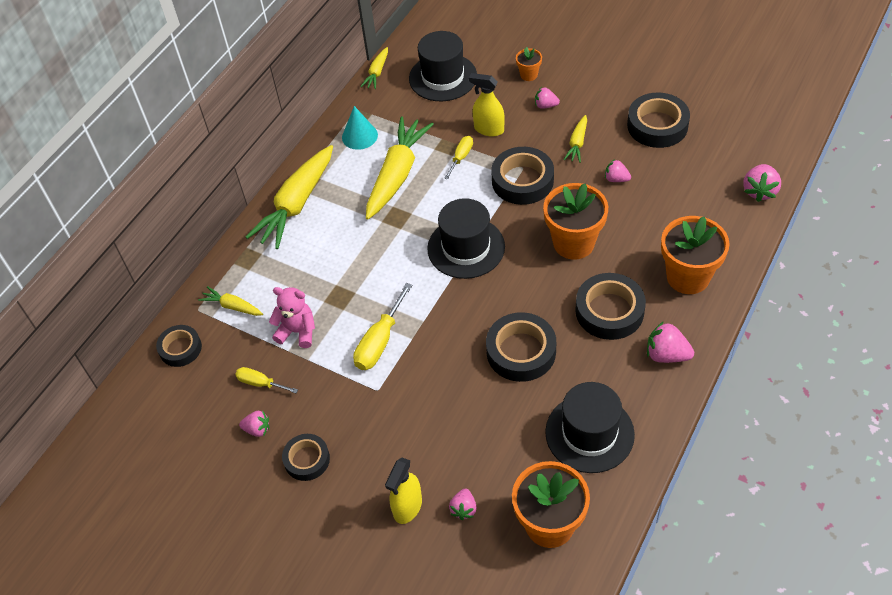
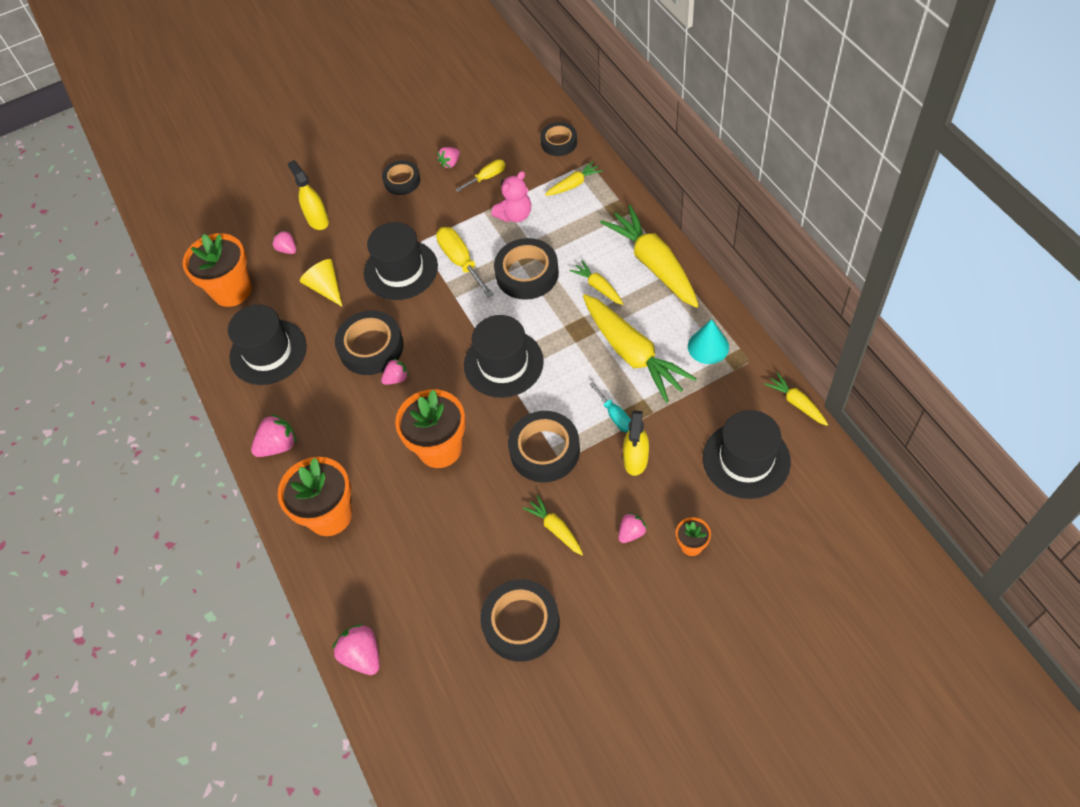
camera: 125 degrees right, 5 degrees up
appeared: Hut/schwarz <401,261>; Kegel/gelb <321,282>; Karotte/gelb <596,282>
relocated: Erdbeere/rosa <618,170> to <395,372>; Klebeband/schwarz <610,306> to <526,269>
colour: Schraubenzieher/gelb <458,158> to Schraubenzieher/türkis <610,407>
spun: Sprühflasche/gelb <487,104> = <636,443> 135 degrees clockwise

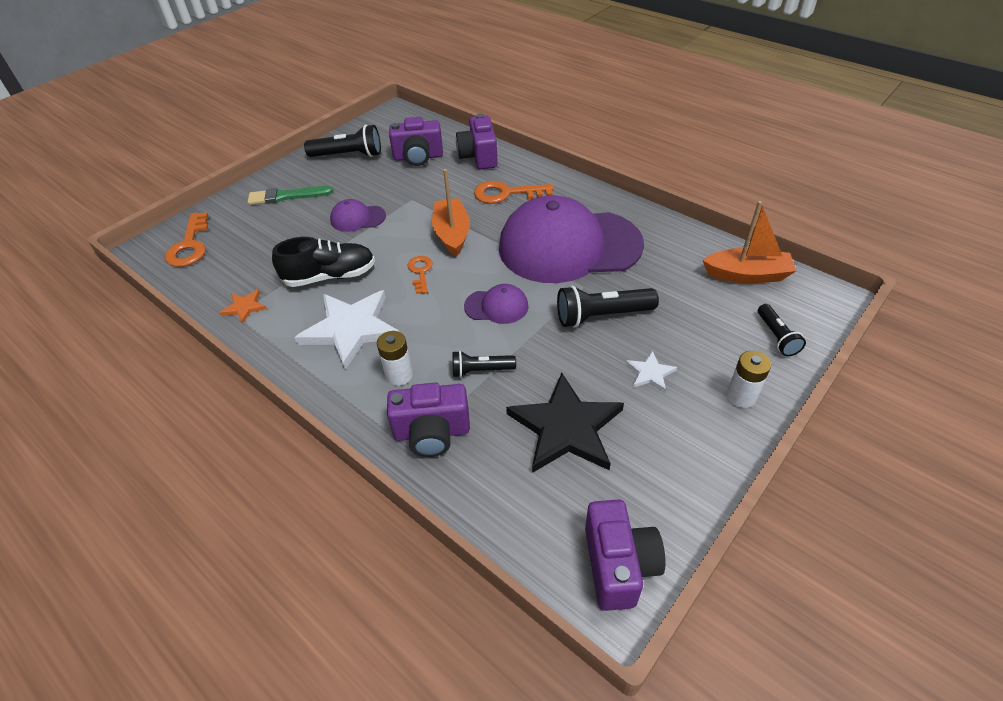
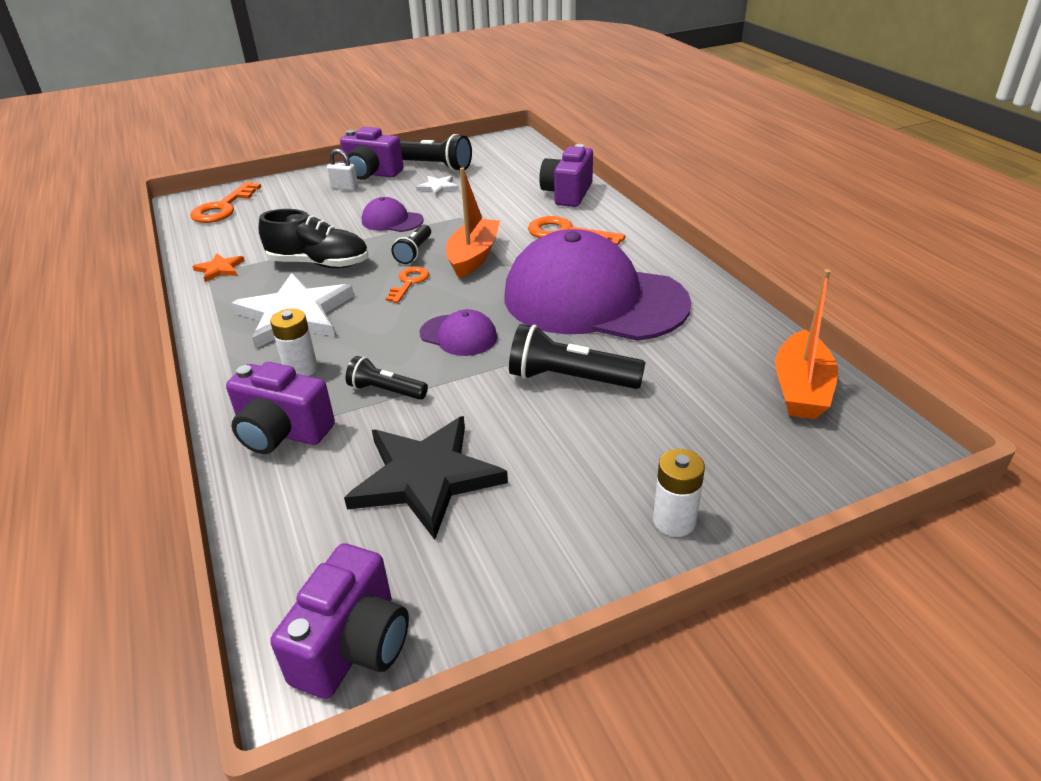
camera: 25 degrees right, 10 degrees down
relocated: Kamera/lila <416,141> to <372,153>; Taschenlampe/schwarz <782,330> to <411,244>; Stern/weiß <651,371> to <437,186>
exchanged: Pinsel/grün <290,195> to Vorhängeschloss/weiß <342,170>
spun: Boot/orange <749,242> = <806,344> 75 degrees clockwise

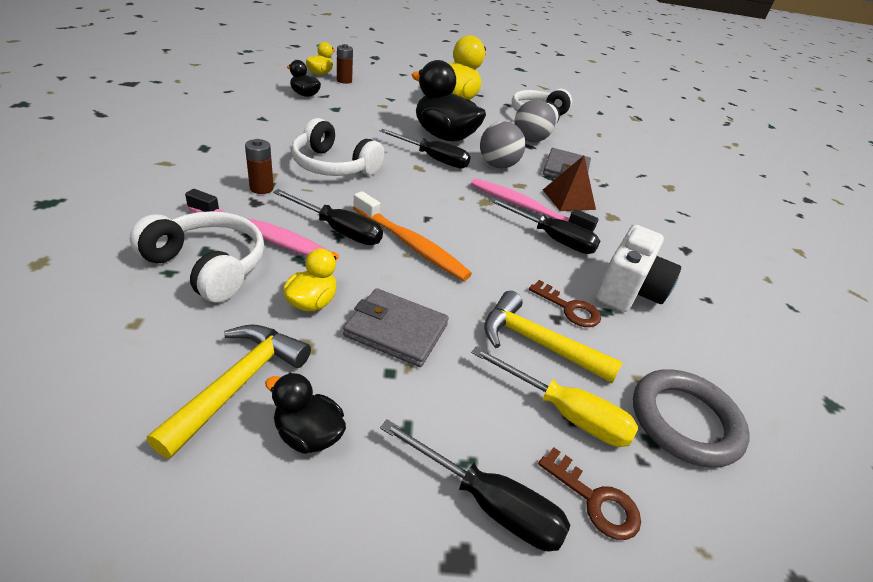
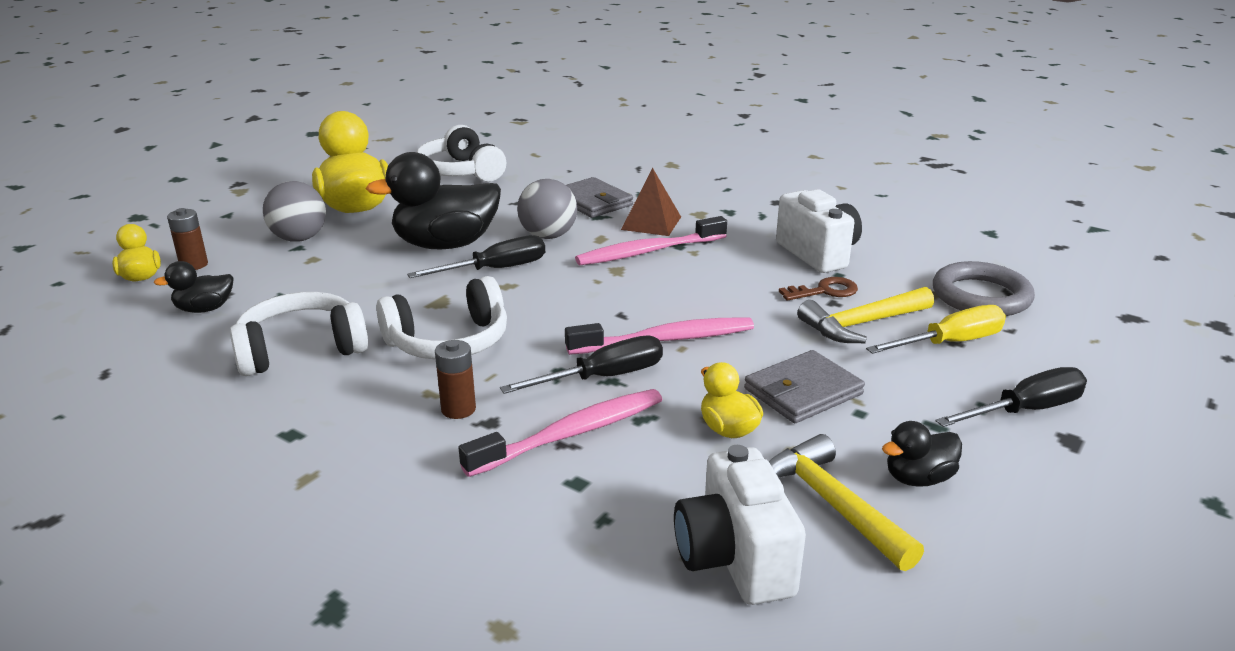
camera: 50 degrees left, 10 degrees down
missing: Schraubenzieher/schwarz <544,226>; Schlüssel/braun <589,493>
appeared: Kamera/weiß <740,525>
relocated: Ball/grau <535,121> to <294,211>; Kopfhörer/weiß <197,257> to <299,334>
colour: Zahnbürste/orange <412,236> to Zahnbürste/rosa <659,336>

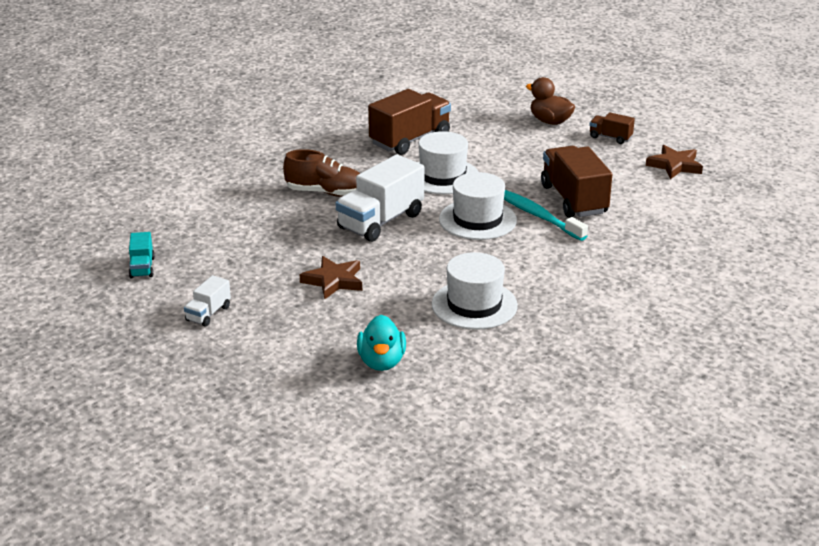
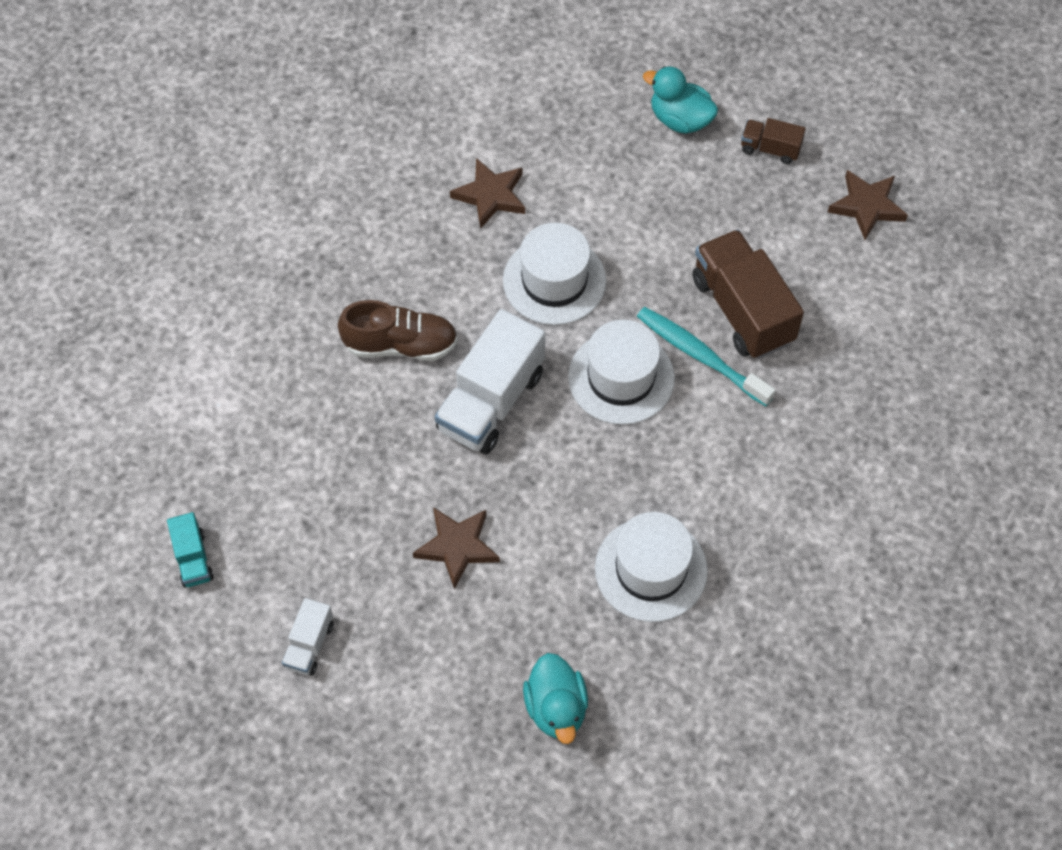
camera: 10 degrees left, 30 degrees up
exchanged: Lastwagen/braun <409,122> to Stern/braun <487,193>
colour: Ente/braun <550,101> to Ente/türkis <680,100>

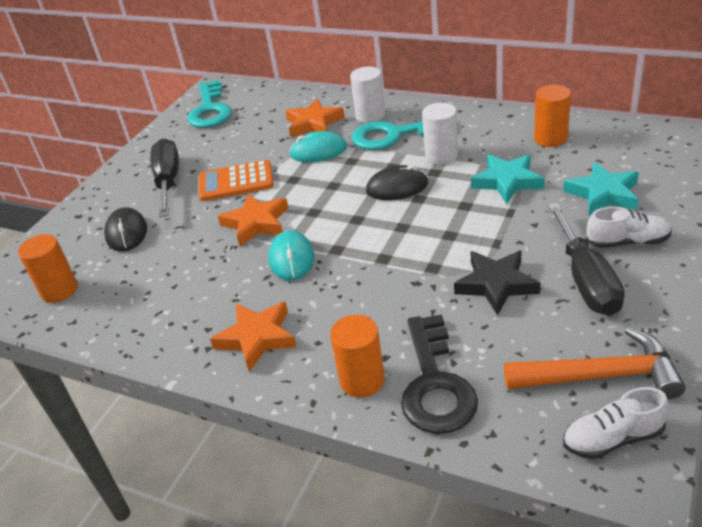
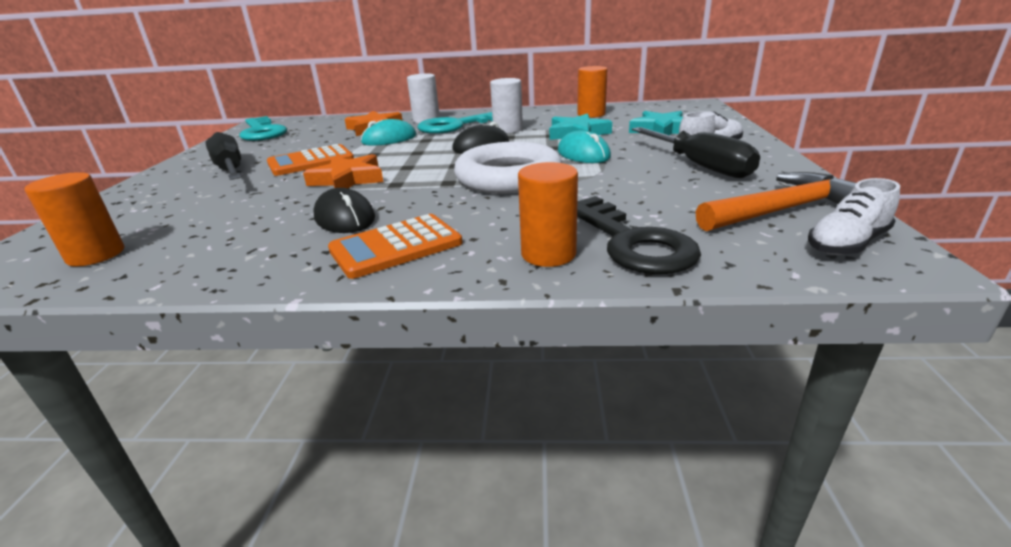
camera: 25 degrees left, 10 degrees down
missing: Stern/schwarz <497,283>
appeared: Ring/weiß <508,167>
relocated: Computermaus/schwarz <125,229> to <344,210>; Computermaus/türkis <291,255> to <584,146>
exchanged: Stern/orange <253,337> to Taschenrechner/orange <395,246>

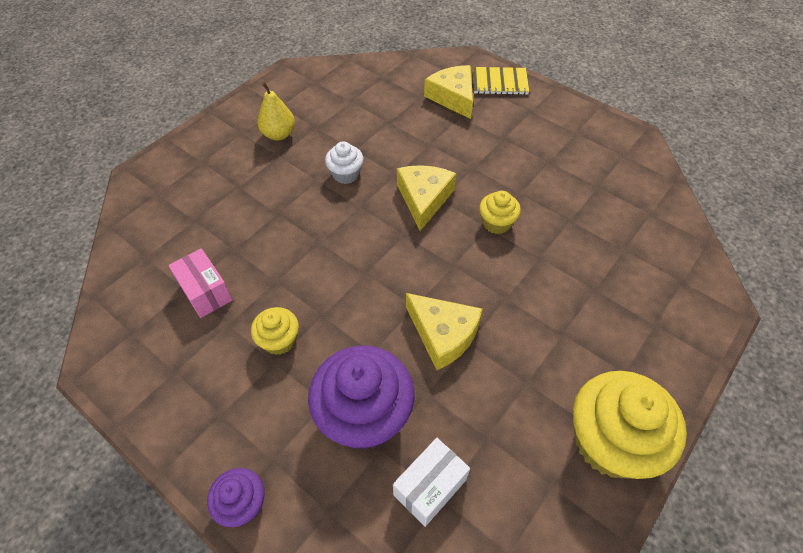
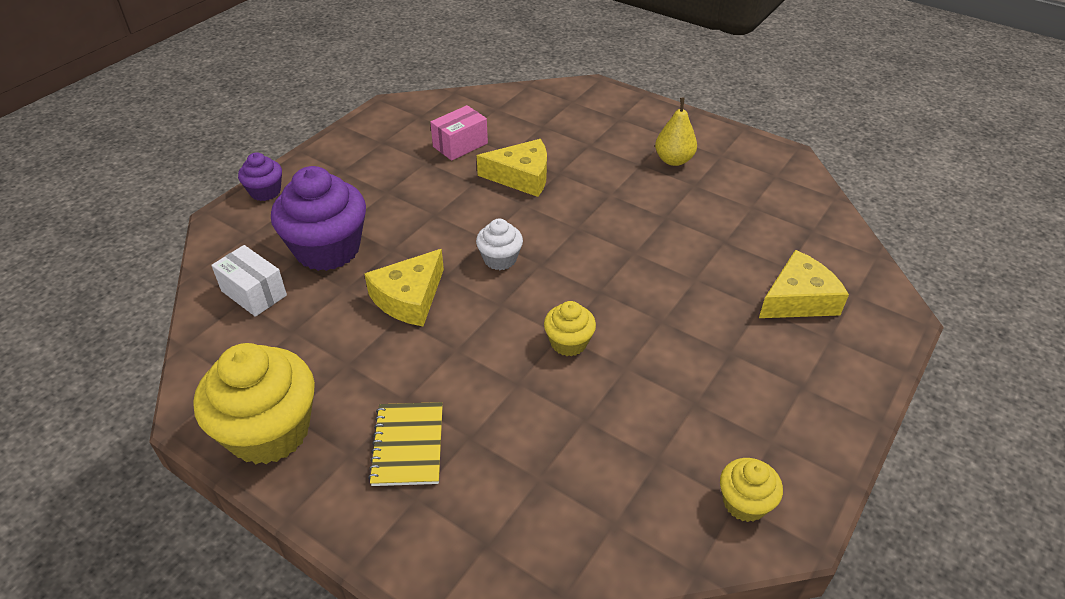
camera: 85 degrees right, 10 degrees down
relocated: Notizbuch/gelb <501,81> to <405,444>; Muffin/weiß <344,162> to <499,244>; Käse/gelb <427,198> to <512,168>; Muffin/gelb <275,331> to <751,490>

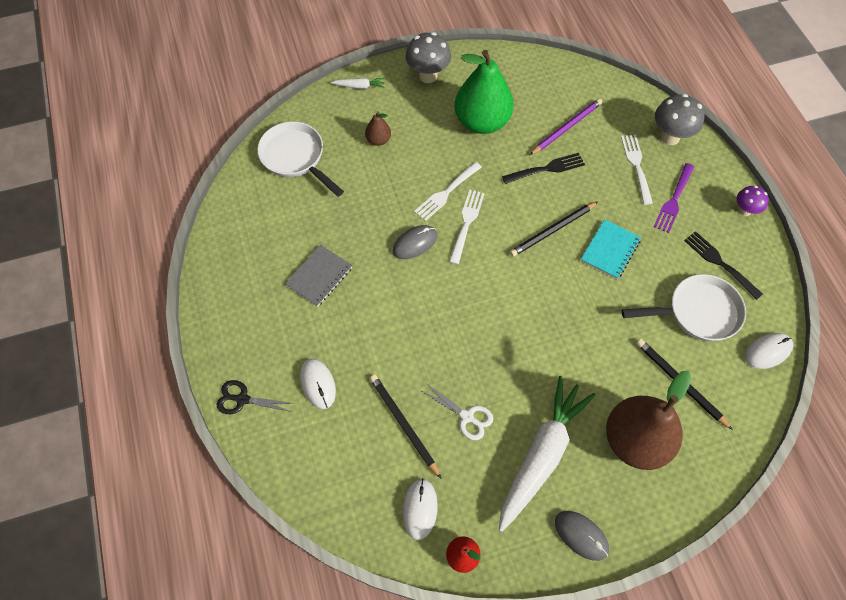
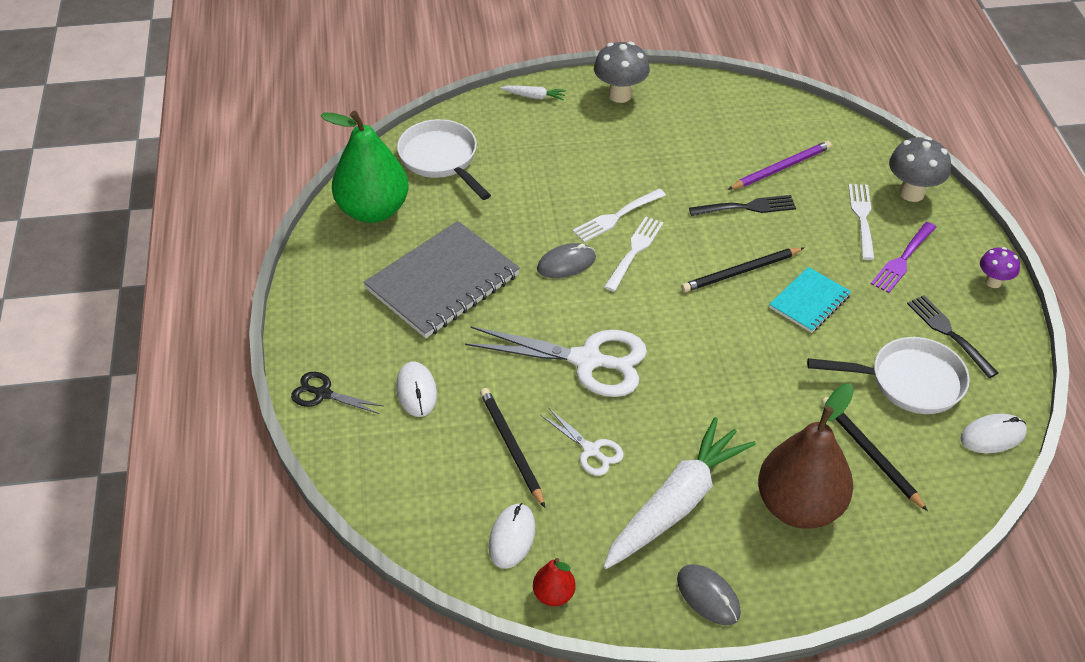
camera: 10 degrees right, 15 degrees down
missing: Birne/braun <378,128>
appeared: Schere/weiß <556,361>
relocated: Birne/grün <484,92> to <365,167>
size: Notizbuch/grau <318,275> = <442,279> x1.83

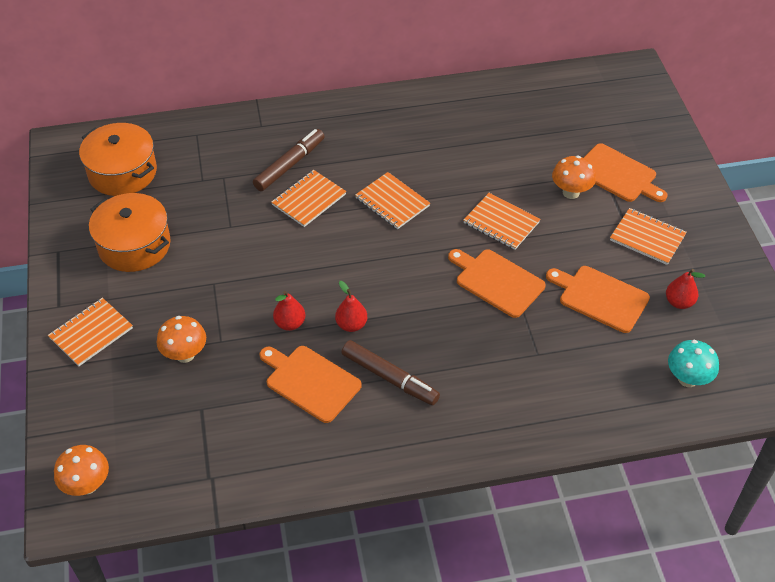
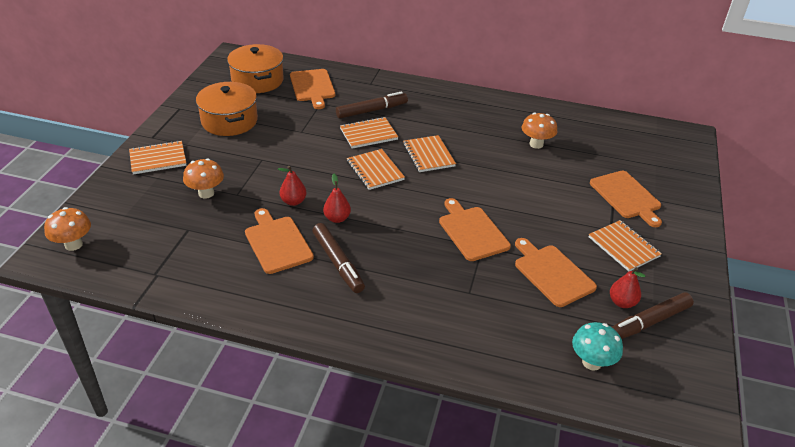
camera: 25 degrees right, 10 degrees down
appeared: Schneidebrett/orange <312,89>; Filzstift/braun <653,315>
relocated: Pilz/orange <574,177> to <539,130>; Notizbuch/orange <502,221> to <376,169>

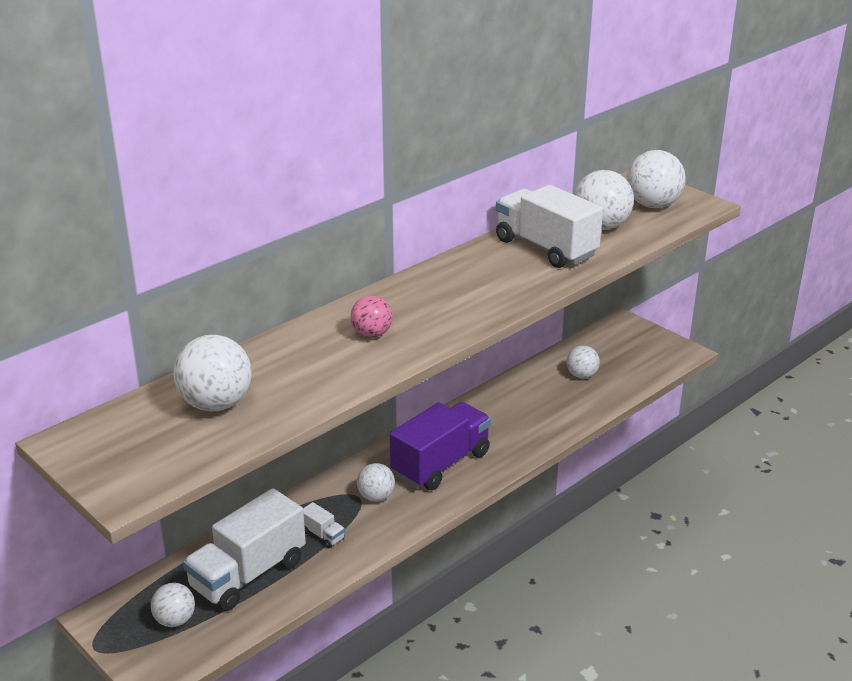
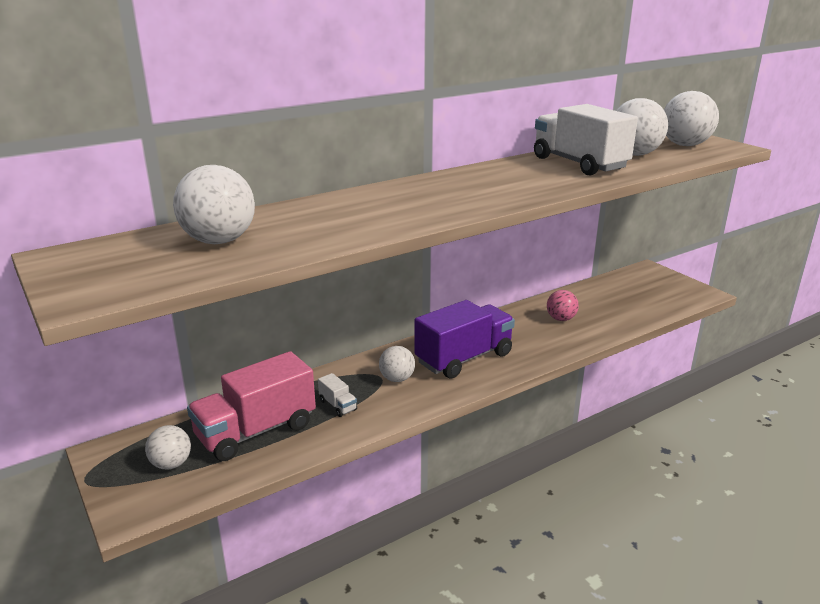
camera: 10 degrees right, 5 degrees down
missing: Ball/weiß <583,361>
relocated: Ball/rosa <371,317> to <563,305>
colour: Lastwagen/weiß <244,549> to Lastwagen/rosa <251,406>

